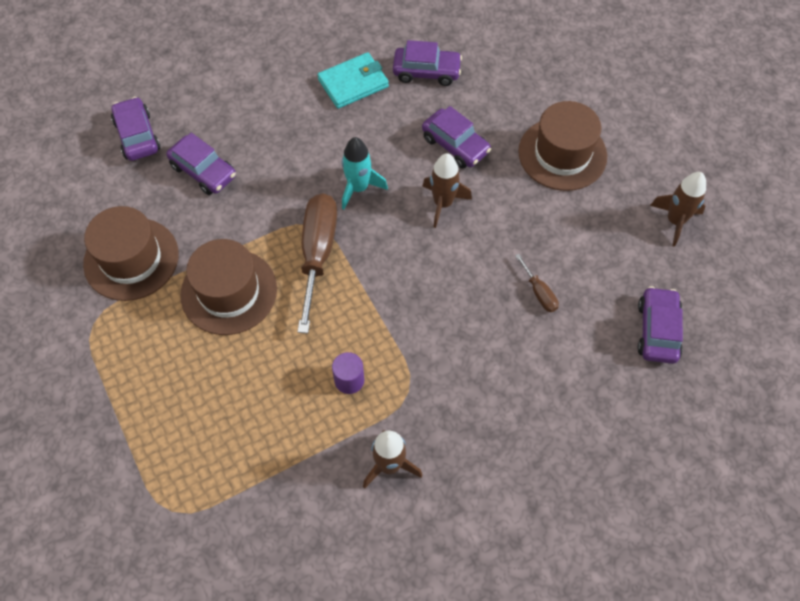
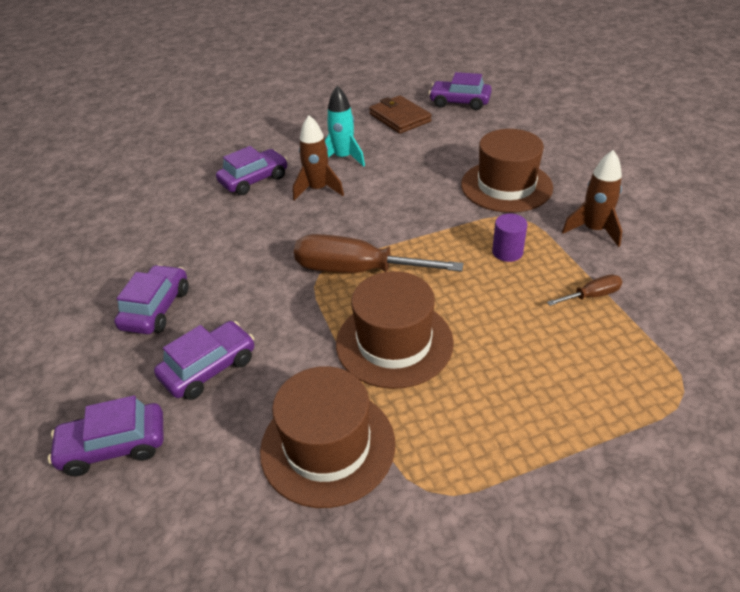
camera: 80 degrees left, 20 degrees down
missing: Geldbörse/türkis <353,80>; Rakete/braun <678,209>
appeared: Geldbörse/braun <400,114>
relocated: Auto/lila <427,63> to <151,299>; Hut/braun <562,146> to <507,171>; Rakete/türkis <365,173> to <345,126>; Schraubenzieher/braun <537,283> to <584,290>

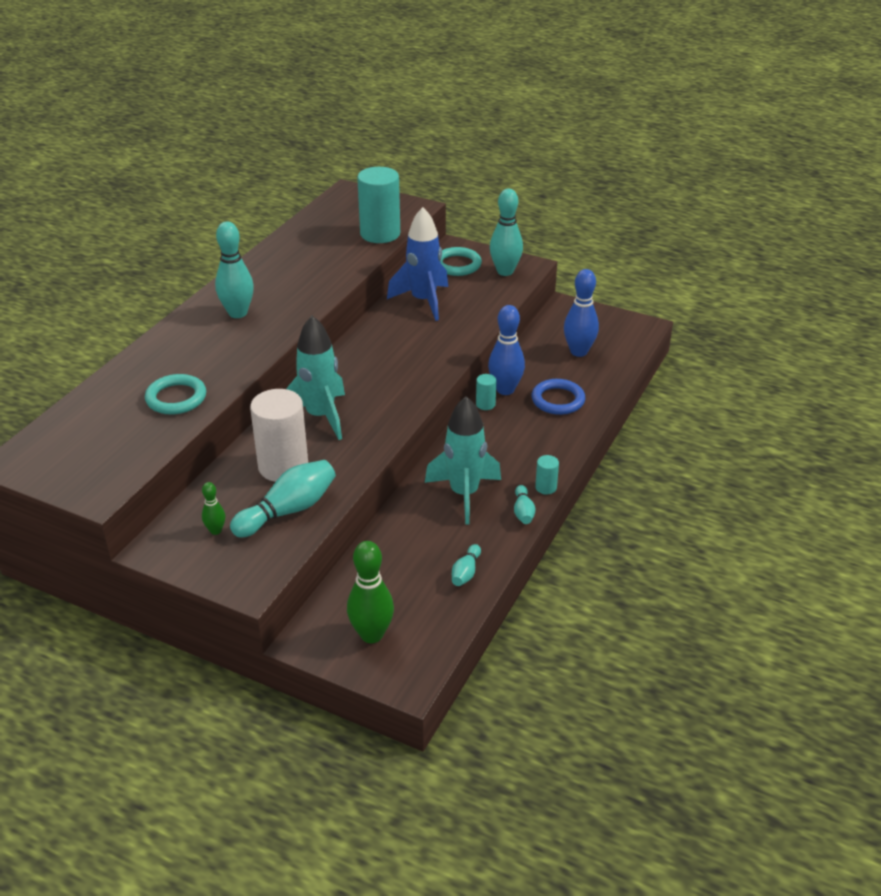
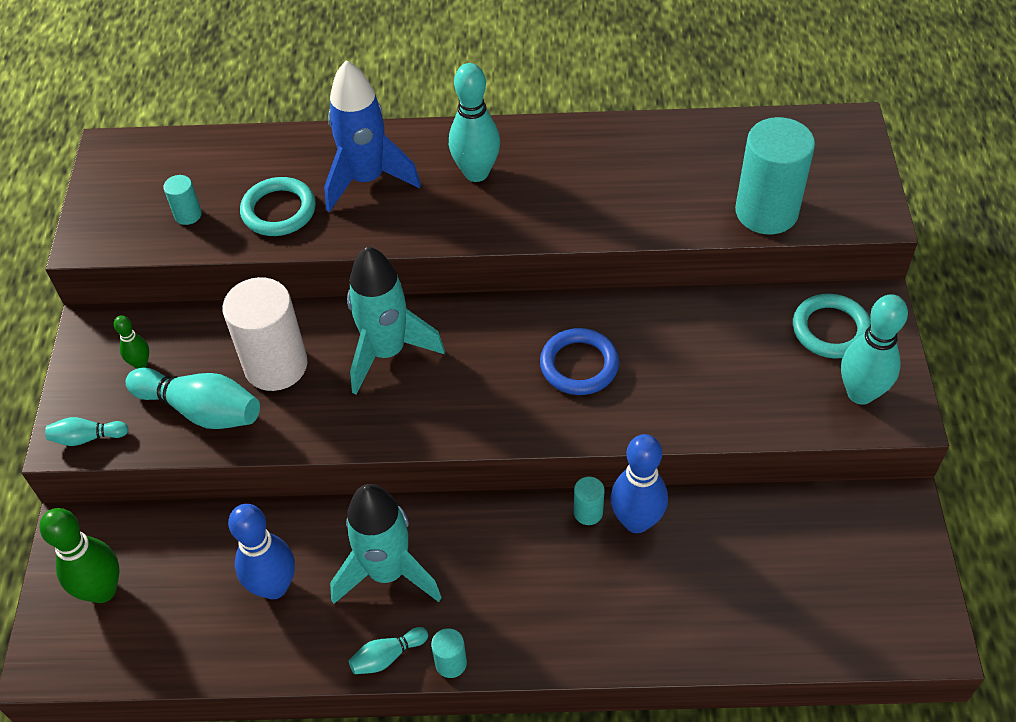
camera: 65 degrees right, 15 degrees up
appeared: Vollzylinder/türkis <182,200>
relocated: Rakete/blau <417,264> to <372,136>; Bowlingkegel/blau <581,313> to <261,551>; Ring/blau <558,397> to <579,361>; Bowlingkegel/türkis <466,565> to <86,431>

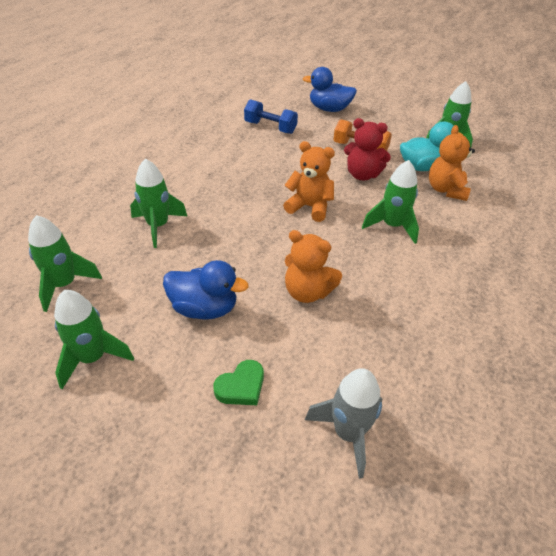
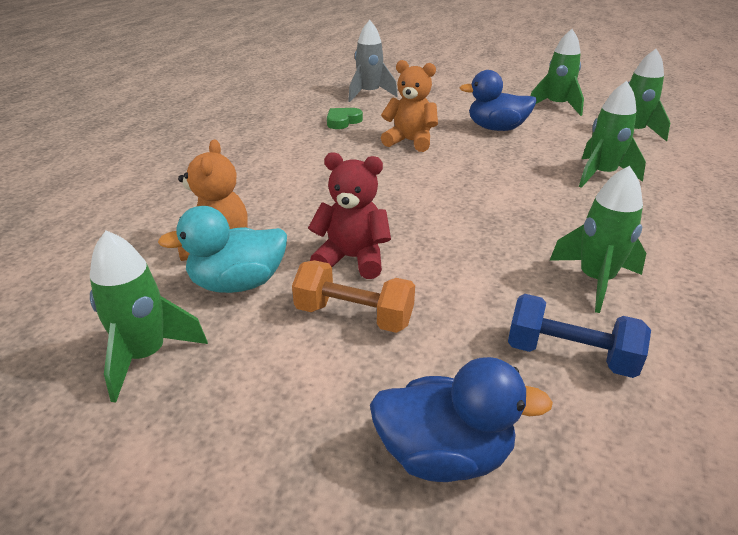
camera: 175 degrees right, 10 degrees down
missing: Teddybär/orange <309,181>
relocated: Rakete/grün <390,202> to <598,239>; Herz/grün <238,382> to <345,118>

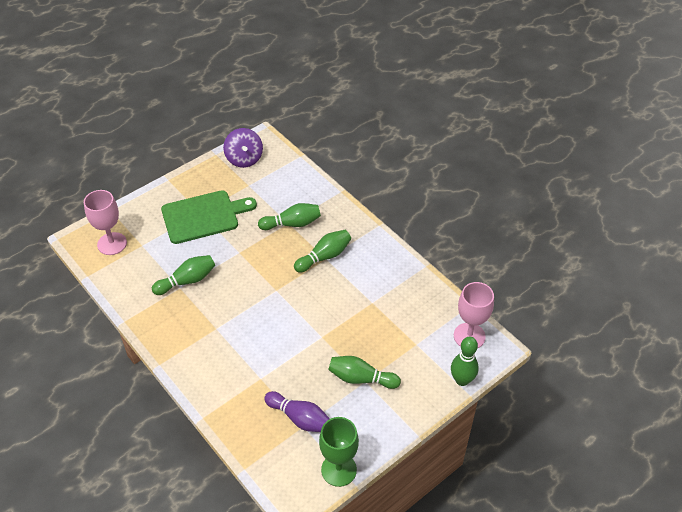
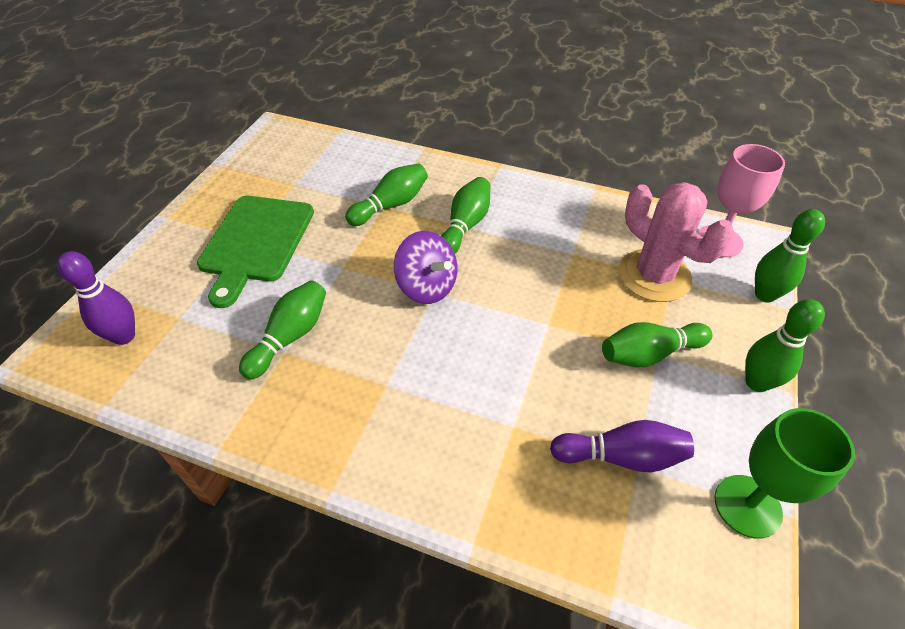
camera: 30 degrees left, 0 degrees up
appeared: Kaktus/rosa <676,242>; Bowlingkegel/grün <785,345>
relocated: Kreisel/lila <243,148> to <425,267>
exchanged: Kelch/rosa <105,222> to Bowlingkegel/lila <96,298>
spun: Schneidebrett/grün <209,217> = <255,252> 150 degrees clockwise

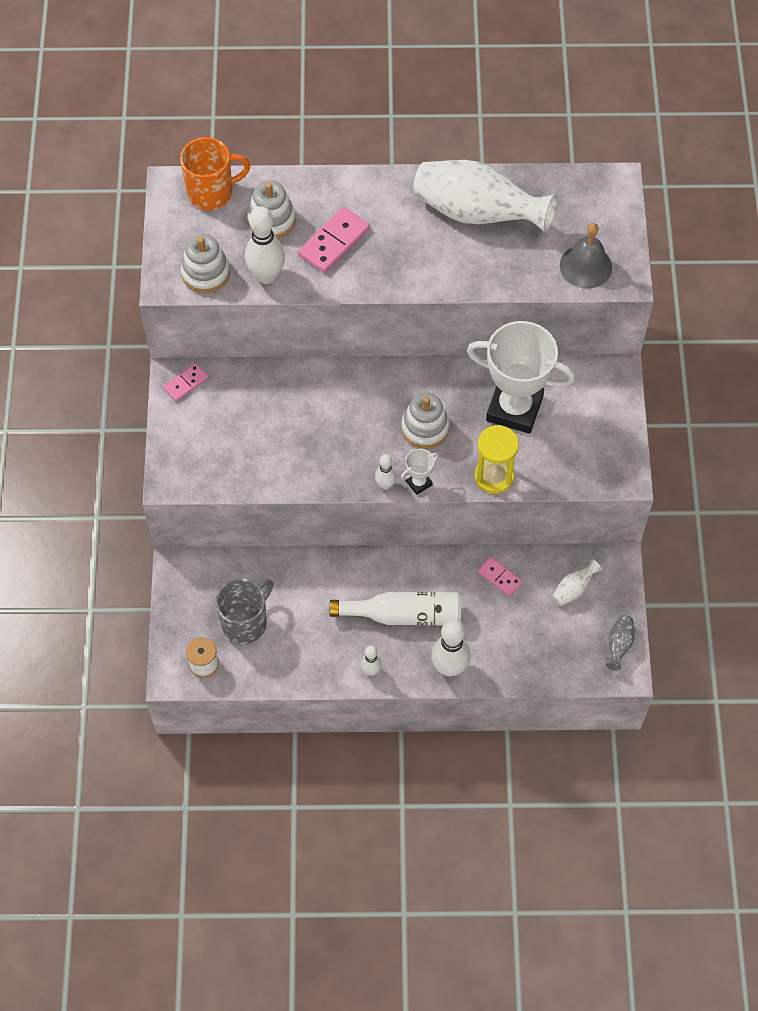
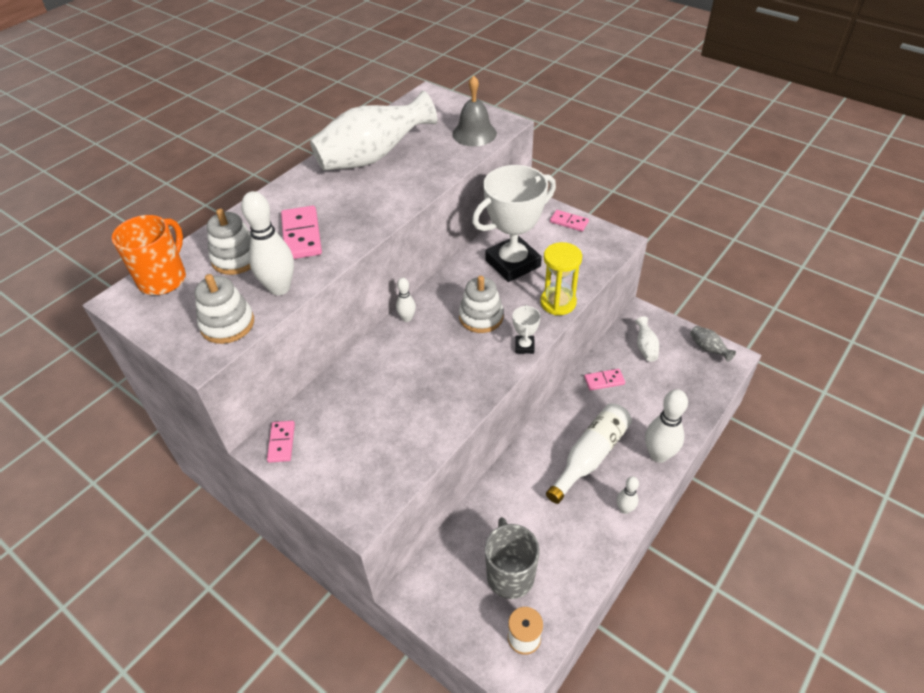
camera: 50 degrees left, 15 degrees down
appeared: Dominostein/rosa <569,220>
relocated: Bowlingkegel/weiß <385,472> to <406,300>

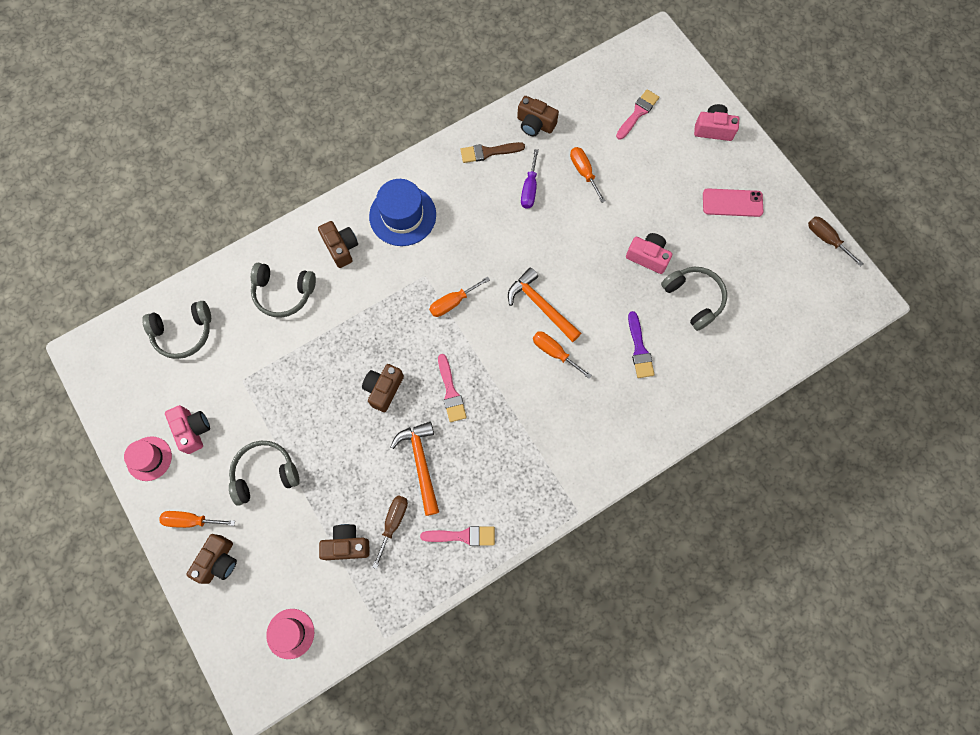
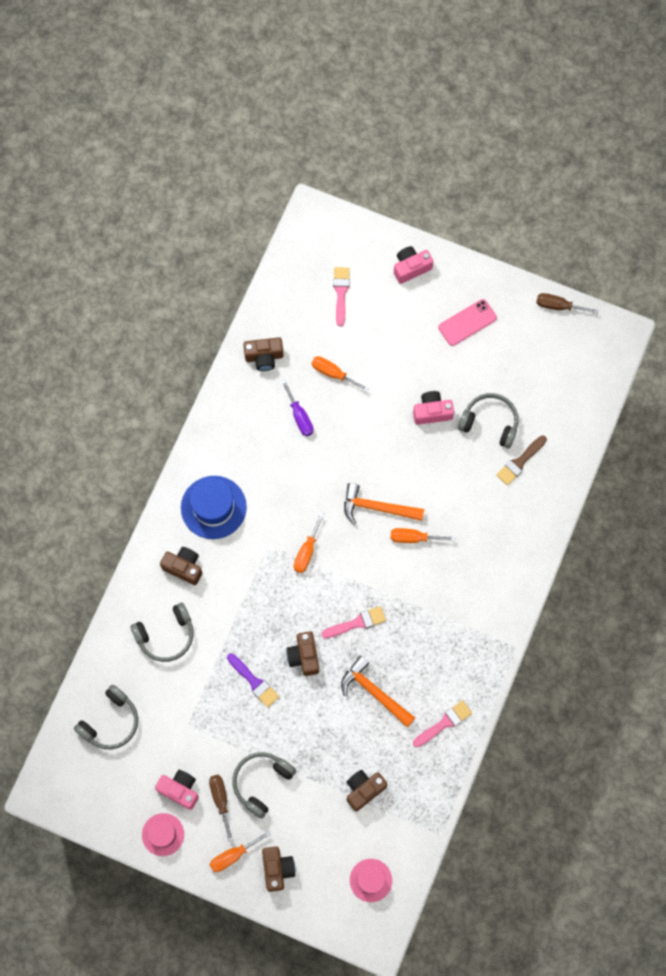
camera: 35 degrees left, 0 degrees up
relocated: Pinsel/braun <492,152> to <521,460>; Pinsel/lila <641,344> to <253,680>; Schraubenzieher/braun <390,532> to <221,808>
spun: Pinsel/rosa <452,388> = <353,622> 60 degrees counterclockwise

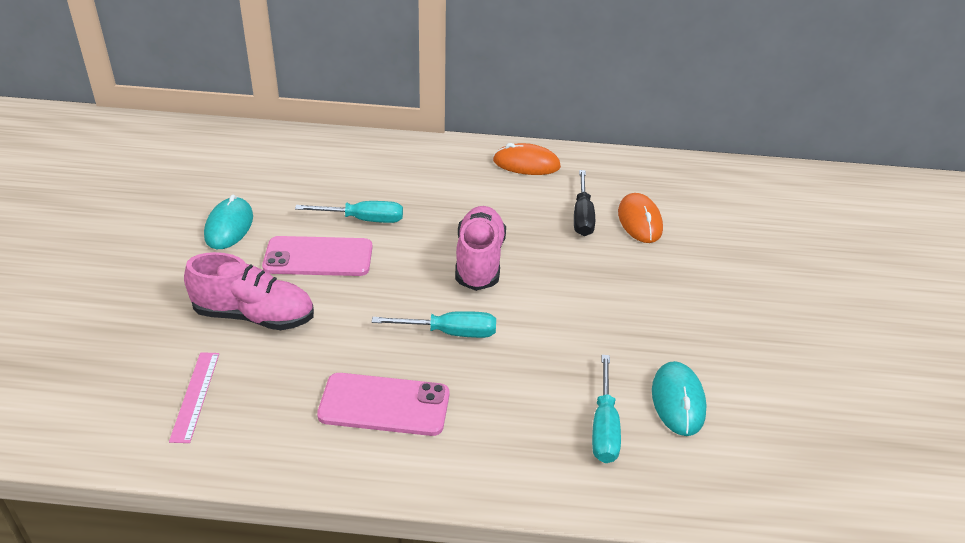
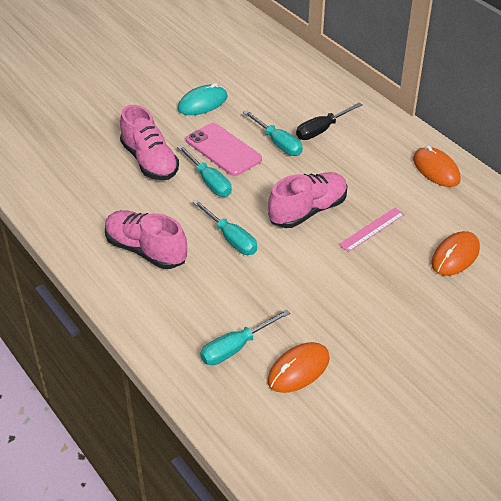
camera: 50 degrees right, 5 degrees up
appeared: Schraubenzieher/türkis <204,171>
relocated: Schraubenzieher/schwarz <584,203> to <329,121>; Lineal/rosa <194,397> to <372,230>
exchanged: Handy/rosa <383,404> to Schuh/rosa <146,239>
colour: Computermaus/türkis <679,398> to Computermaus/orange <298,367>

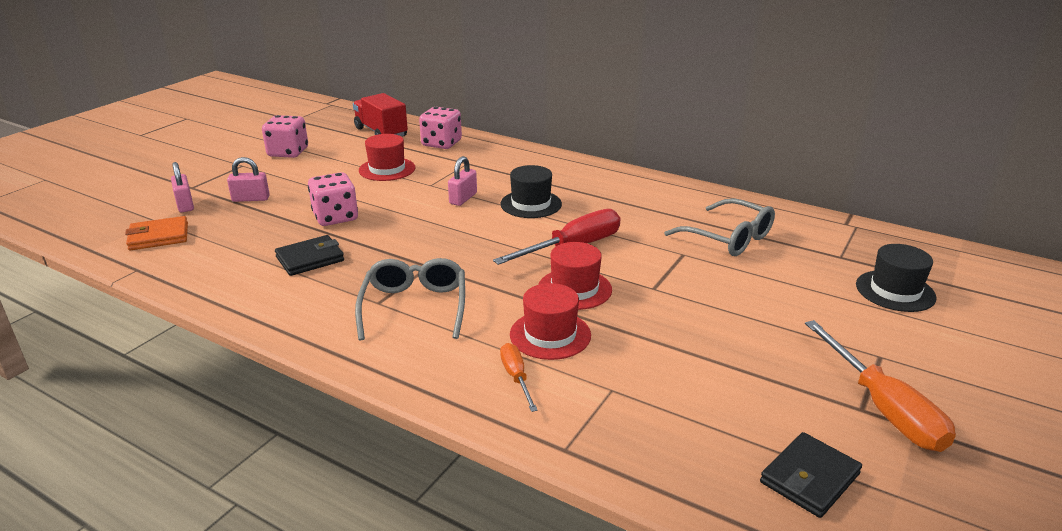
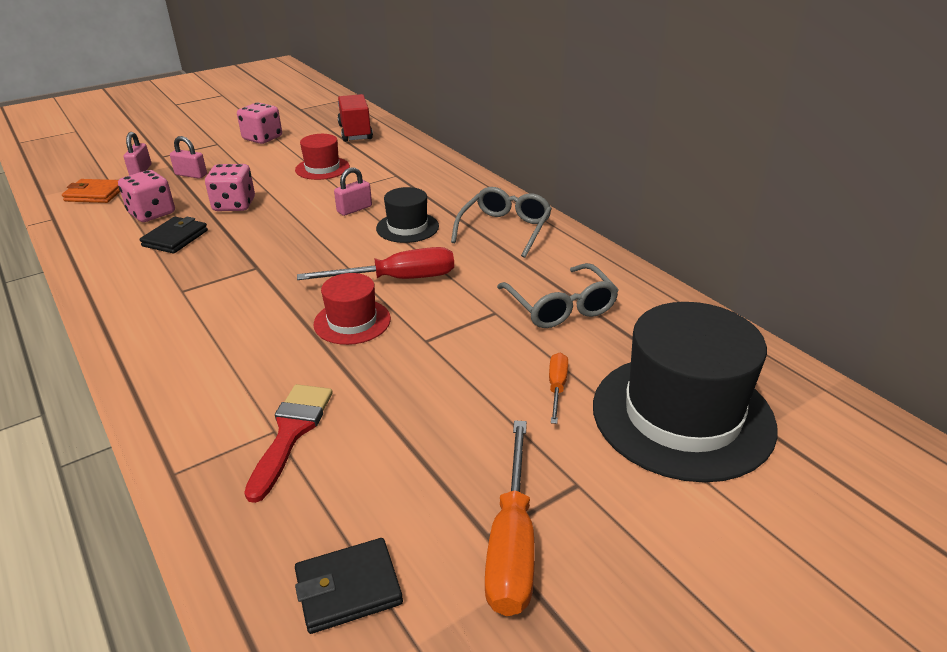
camera: 25 degrees right, 5 degrees up
missing: Hut/rot <550,321>
appeared: Pinsel/rot <288,443>
relocated: Spielwürfel/rosa <440,128> to <146,196>; Brille/grau <410,299> to <501,222>; Schraubenzieher/orange <519,377> to <558,388>
spun: Geldbörse/schwarz <309,255> = <174,235> 60 degrees counterclockwise
size: Hut/schwarz <896,278> = <685,392> x1.96

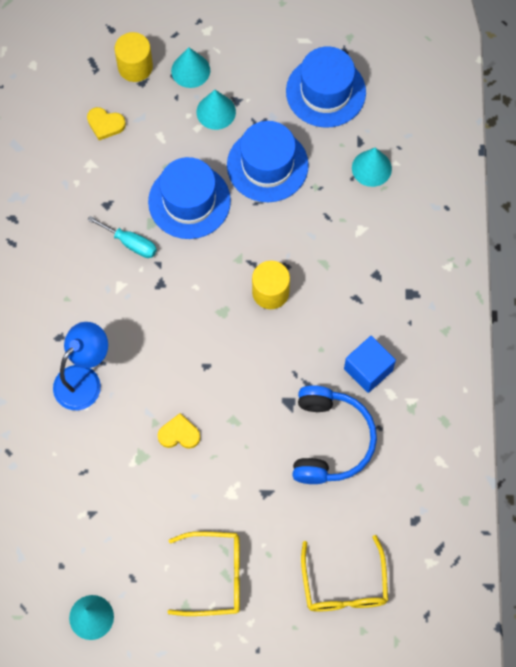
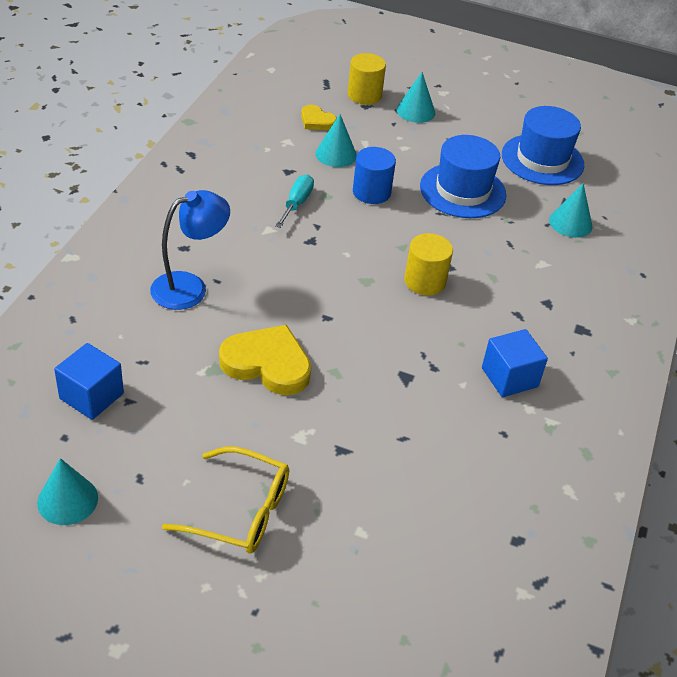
camera: 15 degrees right, 25 degrees down
missing: Kopfhörer/blau <334,434>; Brille/gelb <344,573>
appeared: Kubus/blau <89,381>
relocated: Kegel/türkis <216,110> to <336,140>
exchanged: Hut/blau <189,198> to Vollzylinder/blau <374,175>
spun: Schraubenzieher/türkis <122,237> = <294,201> 120 degrees counterclockwise
size: Herz/gelb <179,431> = <265,360> x1.84

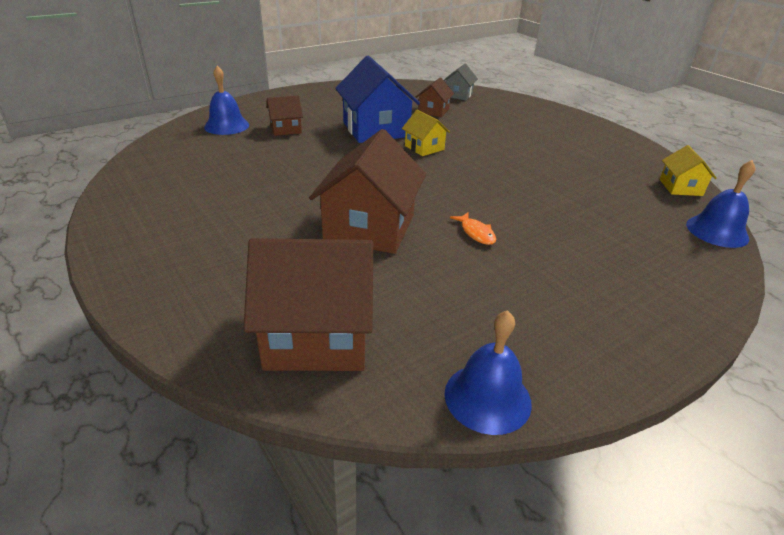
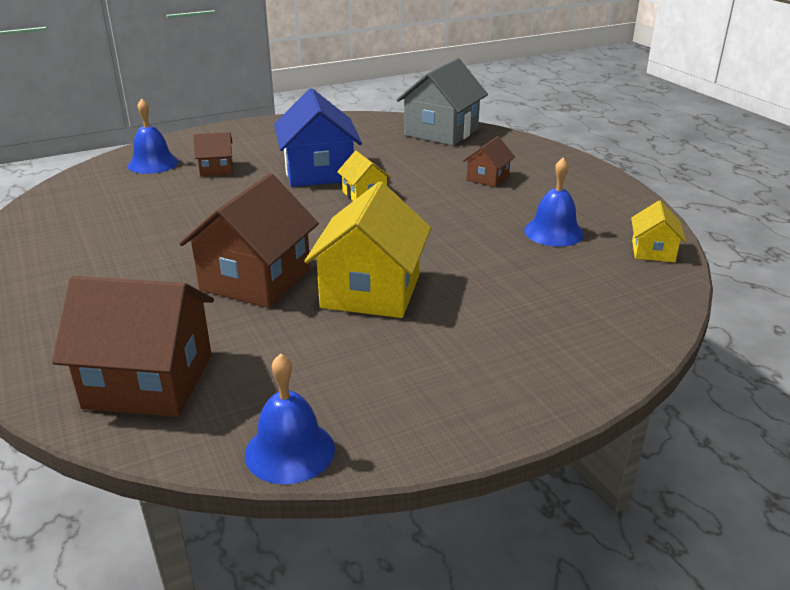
camera: 10 degrees right, 5 degrees down
relocated: Haus/braun <435,97> to <489,161>; Glocke/blau <720,204> to <554,202>
exchanged: Fisch/orange <473,228> to Haus/gelb <367,249>
size: Haus/grau <461,82> = <442,102> x1.97

